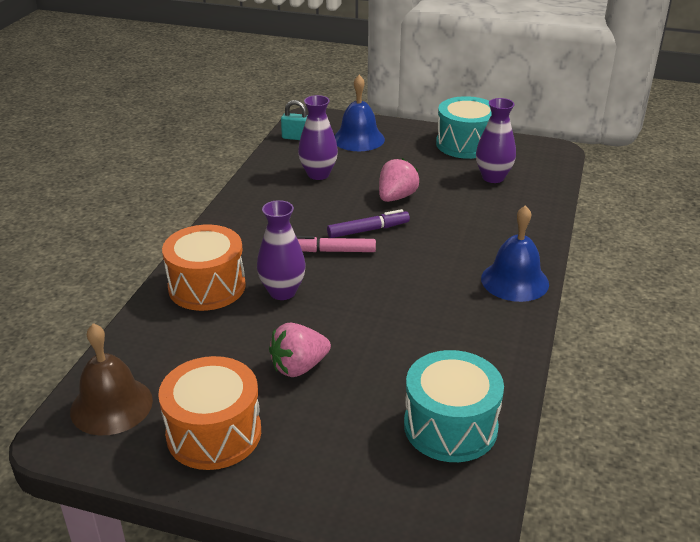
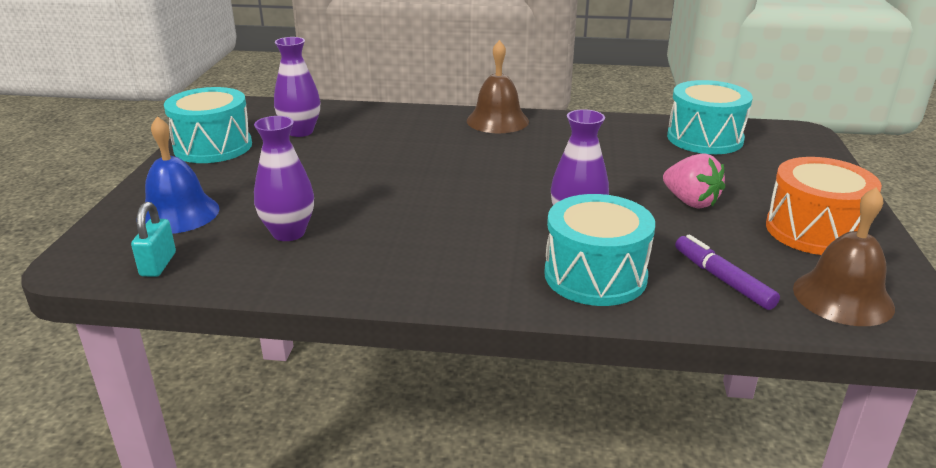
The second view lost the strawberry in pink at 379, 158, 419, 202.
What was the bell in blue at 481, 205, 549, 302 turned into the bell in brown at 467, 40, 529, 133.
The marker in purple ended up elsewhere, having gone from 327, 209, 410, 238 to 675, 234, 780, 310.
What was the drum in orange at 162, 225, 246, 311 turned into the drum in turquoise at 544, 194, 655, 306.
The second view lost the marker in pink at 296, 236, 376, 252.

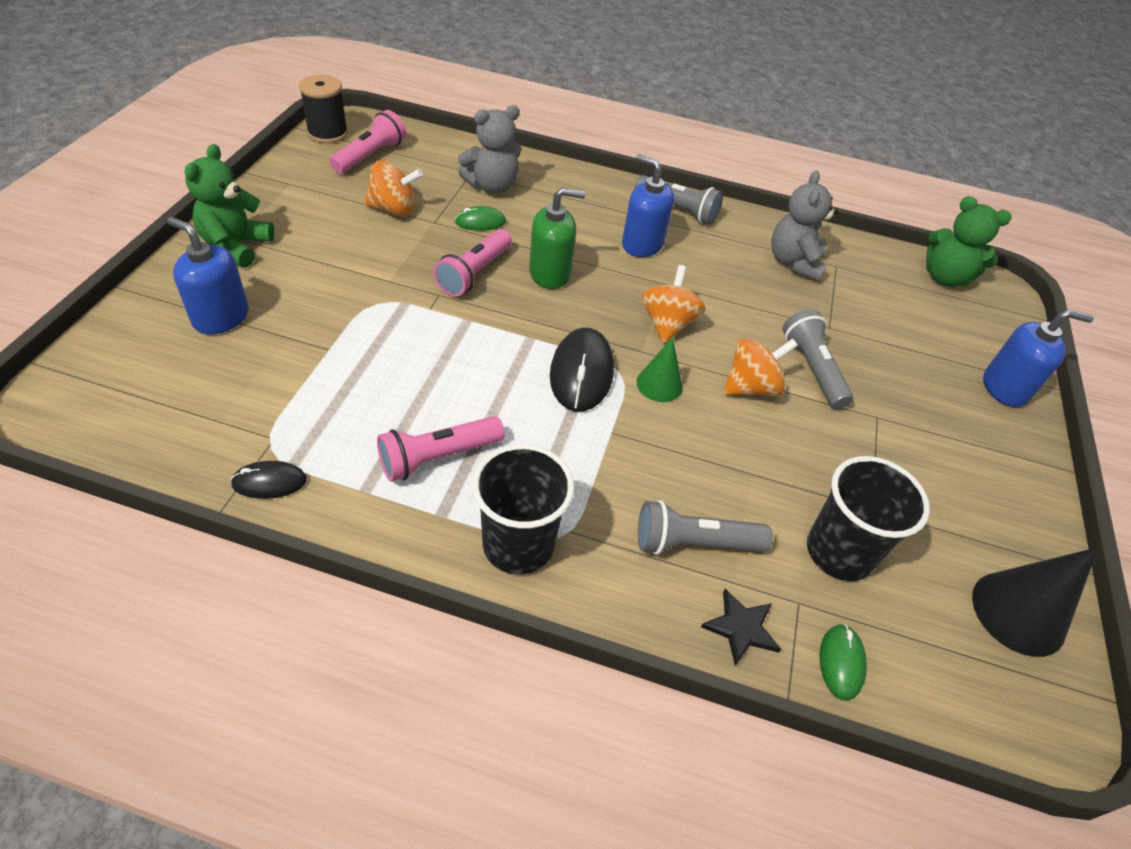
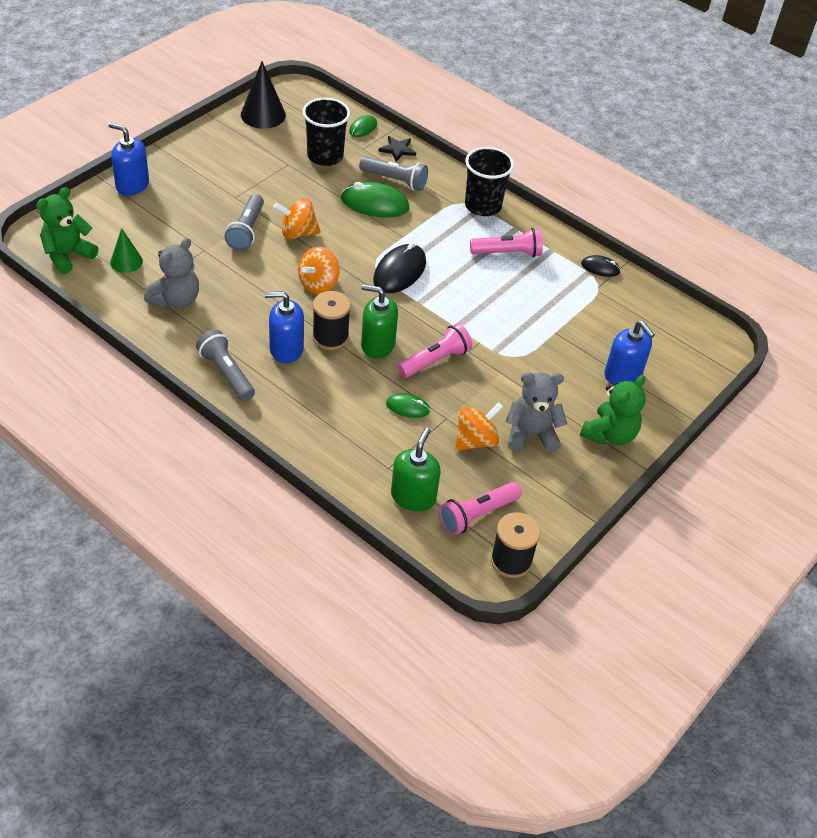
The teddy bear in grey ended up elsewhere, having gone from 458, 105, 521, 194 to 506, 372, 567, 452.
The soap dispenser in blue at 622, 154, 674, 257 ended up facing another way, 120 degrees clockwise from before.
The spinning top in orange at 364, 160, 423, 216 ended up facing another way, 120 degrees clockwise from before.
The teddy bear in green at 926, 196, 1012, 287 ended up facing another way, 105 degrees counterclockwise from before.
The cone in green ended up elsewhere, having gone from 636, 337, 683, 402 to 110, 228, 143, 273.
The second view gained the mouse in green at 341, 181, 409, 218.
The second view gained the spool in black at 312, 291, 351, 350.
The second view gained the soap dispenser in green at 391, 428, 441, 511.

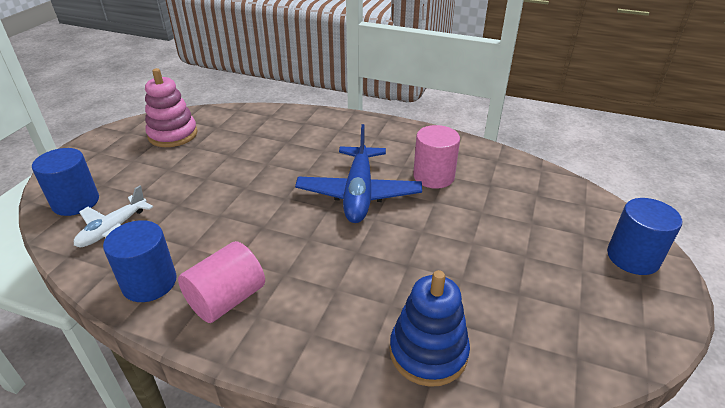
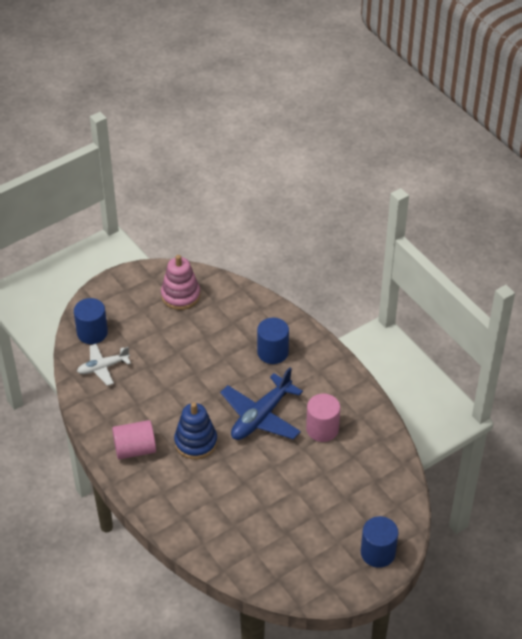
The cylinder in blue ended up elsewhere, having gone from 103, 220, 177, 302 to 257, 318, 289, 364.
The stacking toy in blue ended up elsewhere, having gone from 390, 270, 470, 387 to 174, 402, 217, 459.

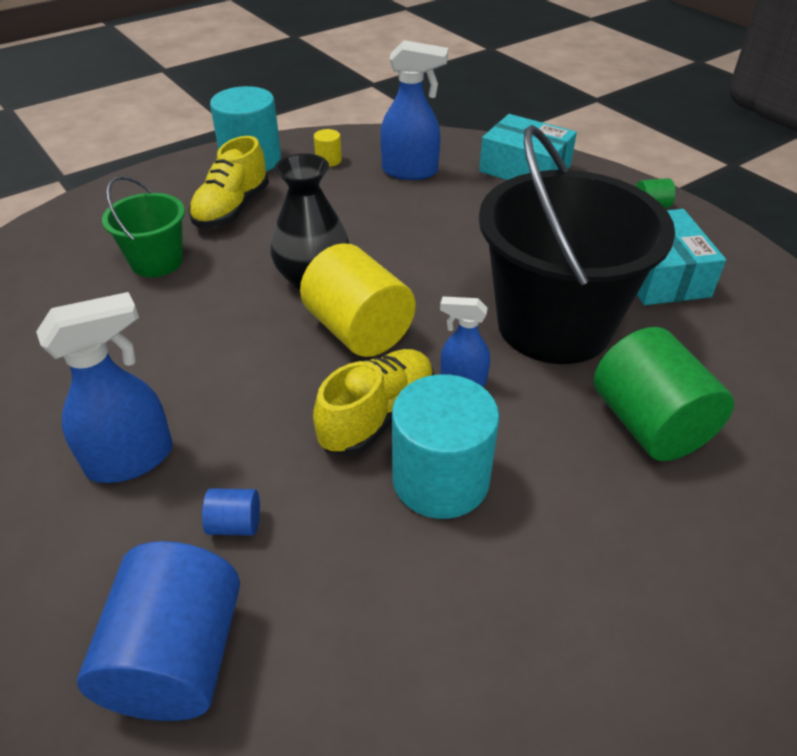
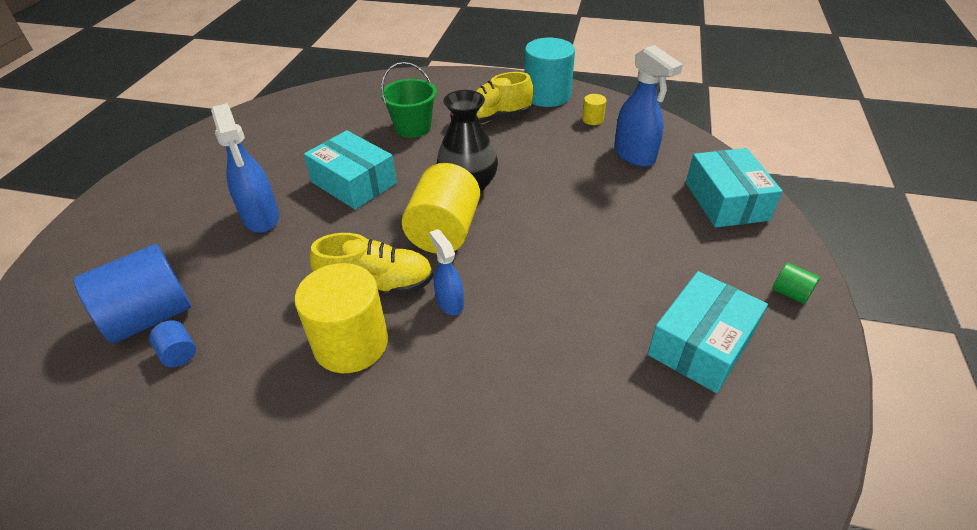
The second view lost the bucket in black at 479, 125, 675, 364.
The spray bottle in blue at 36, 292, 173, 483 ended up facing another way, 45 degrees clockwise from before.
The second view lost the cylinder in green at 594, 327, 734, 461.
What was the cylinder in turquoise at 392, 374, 500, 519 turned into the cylinder in yellow at 294, 263, 388, 373.
The cylinder in blue ended up elsewhere, having gone from 202, 488, 260, 536 to 149, 320, 196, 367.
The second view gained the box in turquoise at 304, 130, 397, 210.

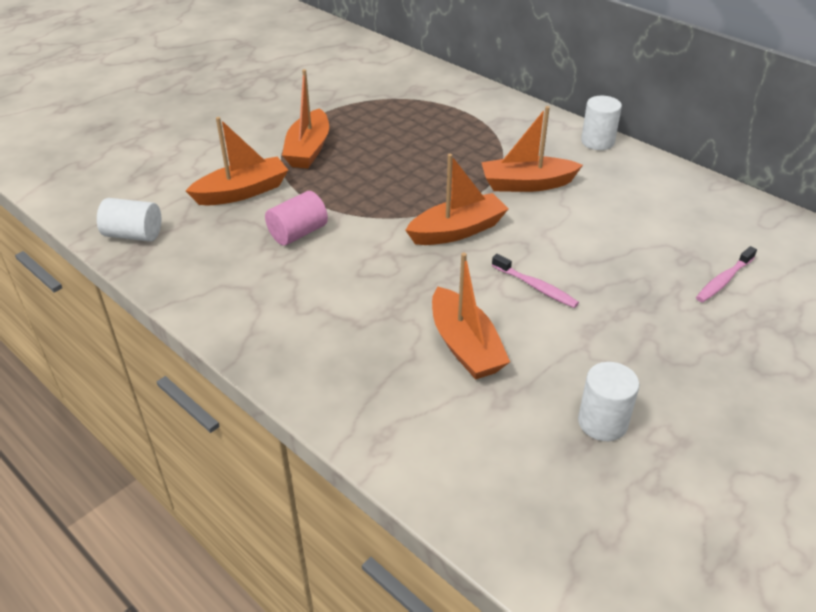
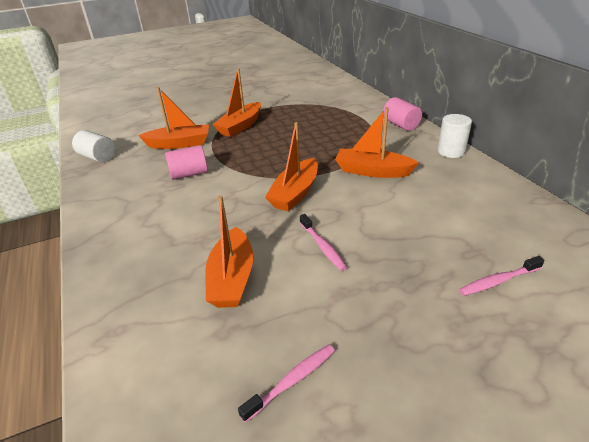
The boat in orange at 405, 154, 508, 245 ended up facing another way, 120 degrees clockwise from before.
Where the cylinder in white stood at 578, 362, 639, 441, the toothbrush in pink came to stand at 238, 344, 335, 423.
The second view gained the cylinder in pink at 383, 97, 422, 131.

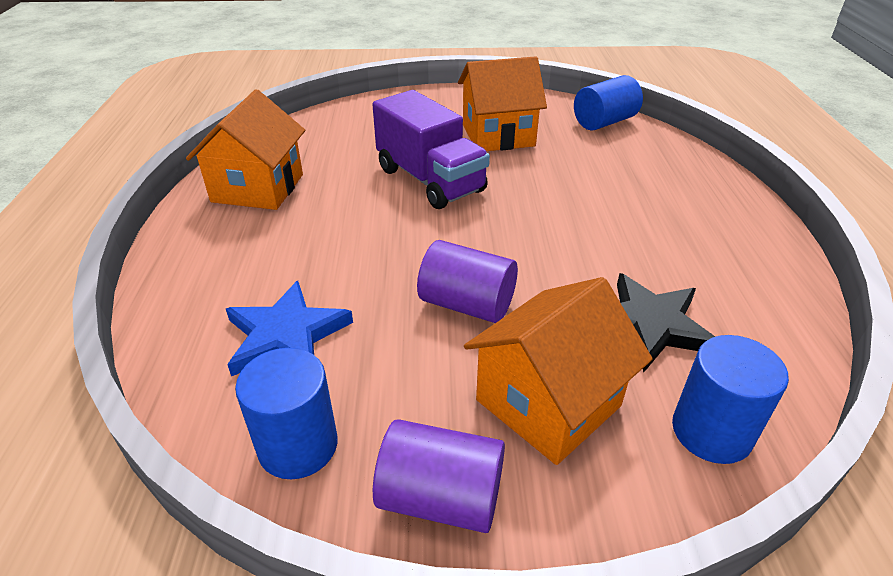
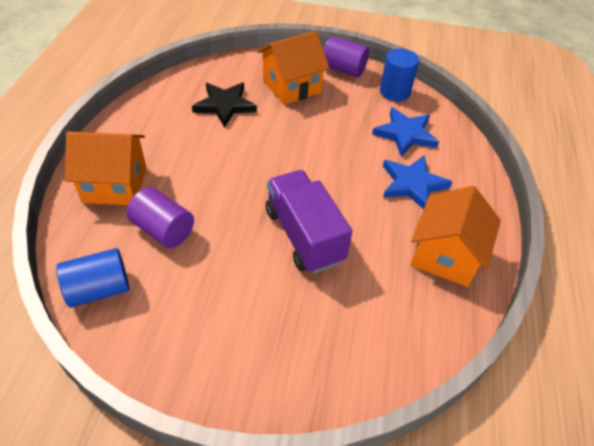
The house in orange ended up elsewhere, having gone from 458, 56, 547, 151 to 65, 131, 146, 205.
The cylinder in purple ended up elsewhere, having gone from 417, 240, 518, 323 to 127, 187, 194, 248.
The second view lost the cylinder in blue at 672, 335, 789, 464.
The second view gained the star in blue at 383, 155, 452, 210.

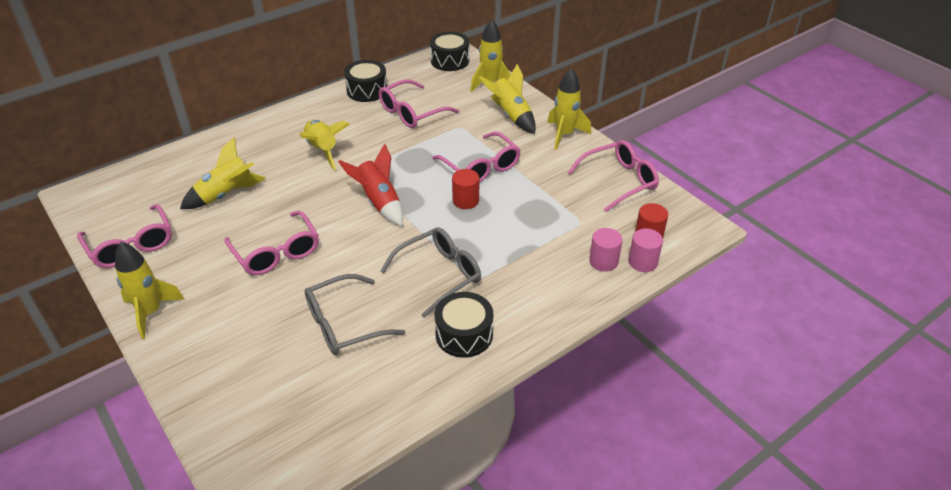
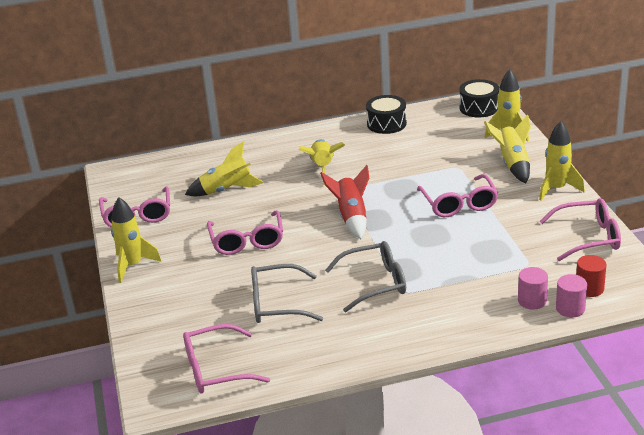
The glasses in pink ended up elsewhere, having gone from 379, 79, 459, 128 to 183, 324, 270, 393.
The second view lost the cylinder in red at 452, 169, 479, 209.
The second view lost the drum in black at 435, 292, 493, 358.

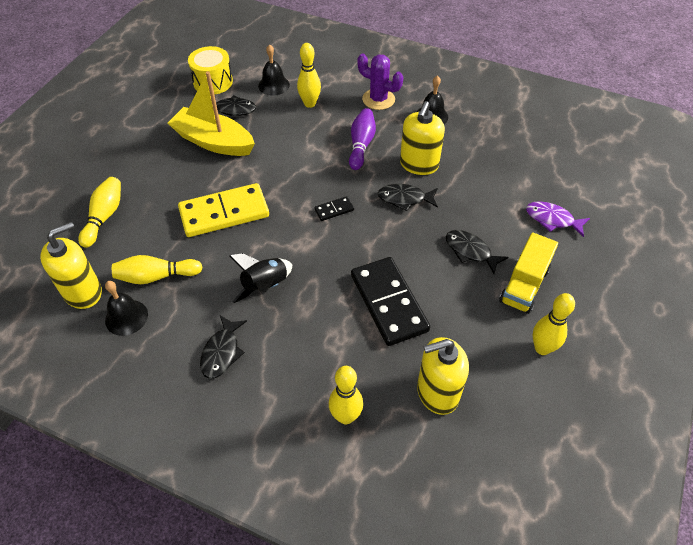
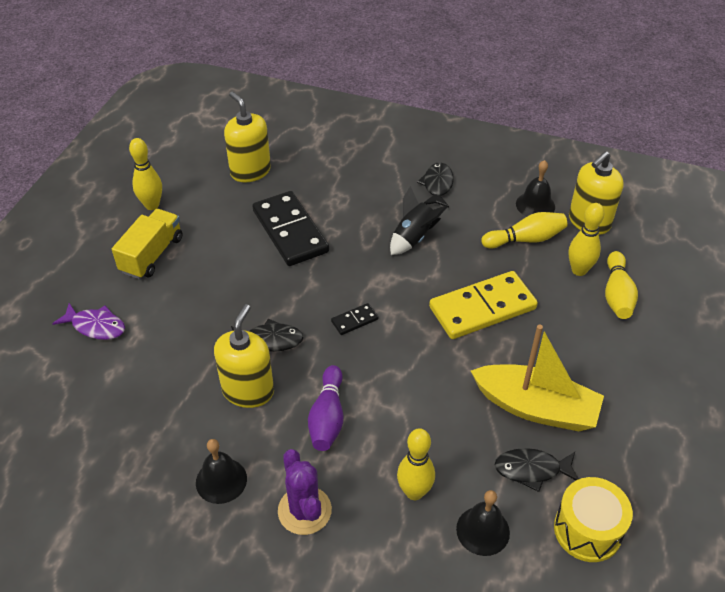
The cactus in purple at 357, 53, 403, 110 ended up facing another way, 45 degrees clockwise from before.
The second view lost the fish in black at 445, 230, 508, 274.
The soap dispenser in yellow at 417, 337, 469, 415 ended up facing another way, 105 degrees counterclockwise from before.
The bowling pin in yellow ended up elsewhere, having gone from 329, 366, 363, 424 to 569, 203, 605, 276.

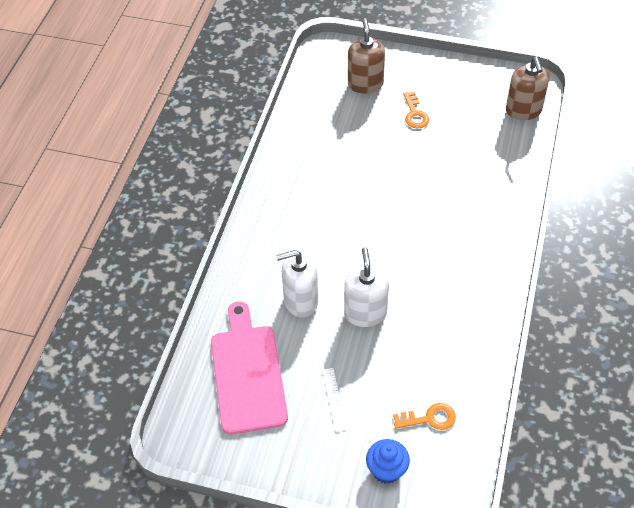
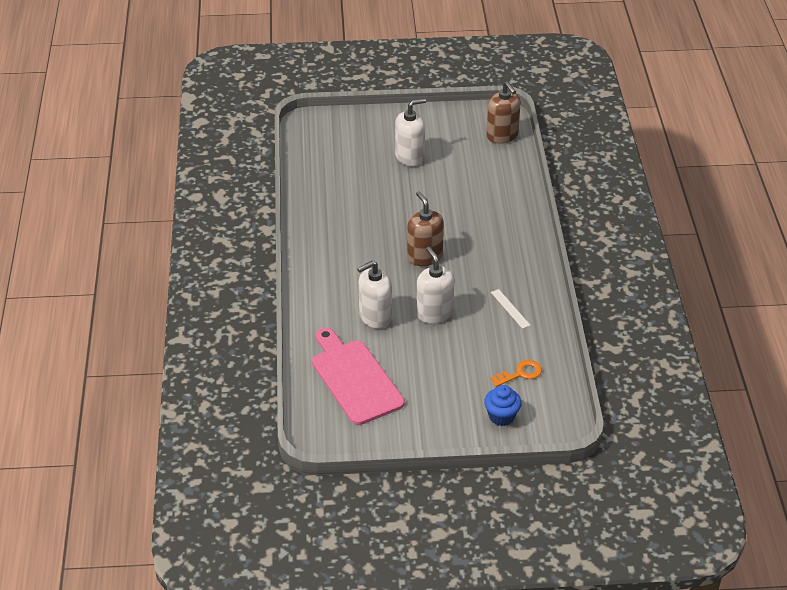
The soap dispenser in brown ended up elsewhere, having gone from 348, 18, 385, 94 to 407, 191, 444, 266.
Where the key in orange stood at 403, 91, 429, 128, the soap dispenser in white came to stand at 395, 98, 426, 166.
The ruler in white ended up elsewhere, having gone from 322, 368, 347, 432 to 491, 289, 531, 329.

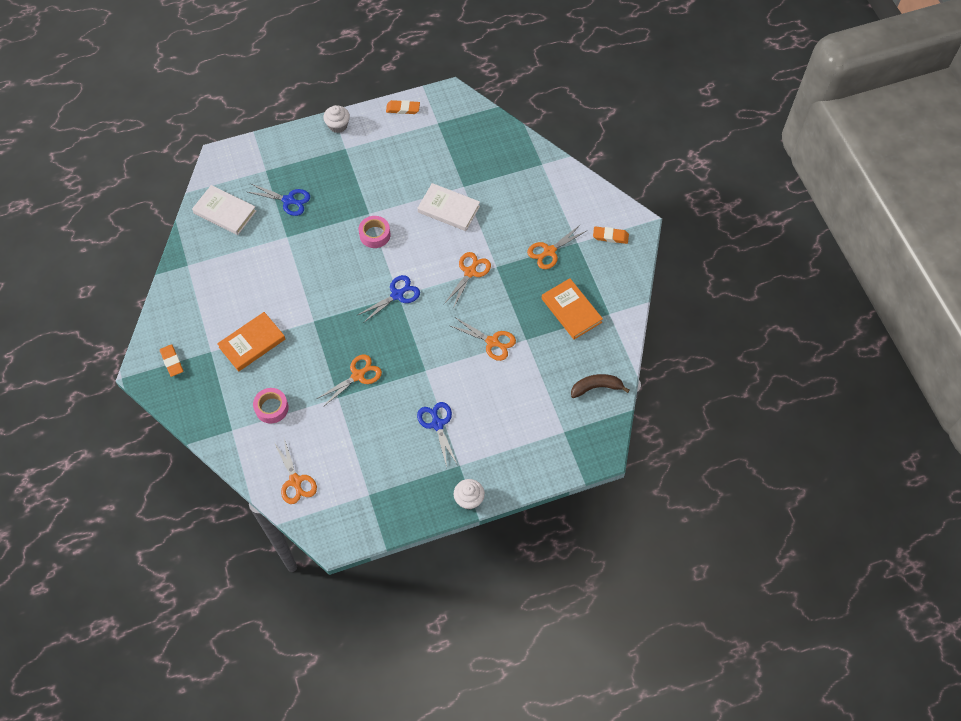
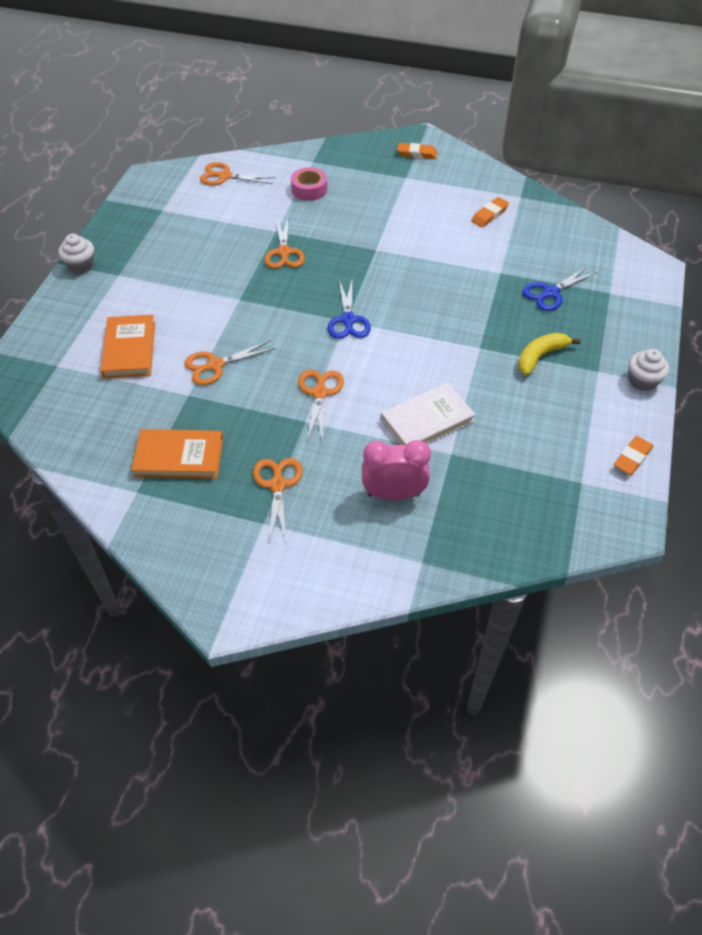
The second view lost the book in white at 192, 185, 257, 235.
The second view lost the tape in pink at 359, 216, 390, 248.
The eraser in orange ended up elsewhere, having gone from 593, 226, 629, 244 to 471, 197, 509, 227.
The scissors in orange at 444, 252, 491, 309 ended up facing another way, 150 degrees counterclockwise from before.
The book in orange ended up elsewhere, having gone from 217, 312, 285, 372 to 100, 315, 155, 378.
The second view lost the banana in brown at 571, 374, 630, 398.
The second view lost the scissors in blue at 417, 402, 457, 467.
The second view gained the banana in yellow at 518, 333, 581, 375.
The second view gained the clock in pink at 362, 440, 431, 500.

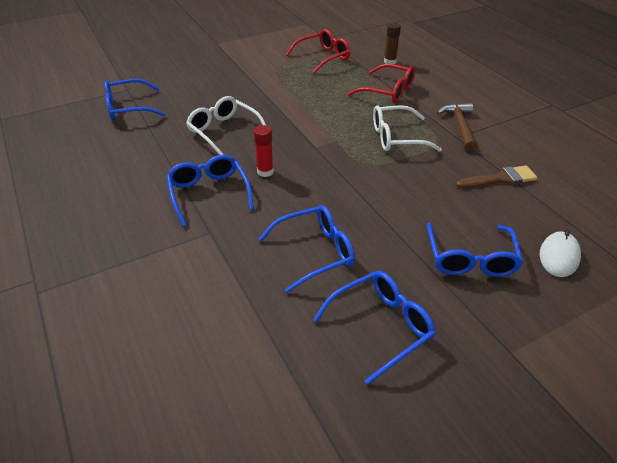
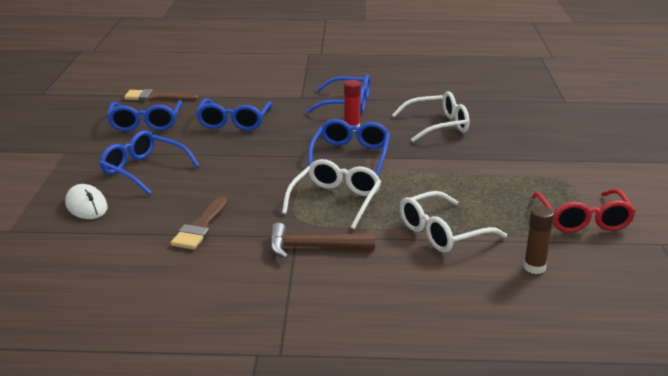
What was the glasses in red at 348, 64, 415, 103 turned into the glasses in white at 400, 191, 507, 252.
The glasses in blue ended up elsewhere, having gone from 104, 79, 166, 121 to 308, 119, 390, 176.
The hammer in brown at 437, 103, 477, 151 ended up facing another way, 150 degrees clockwise from before.
The second view gained the brush in brown at 124, 89, 199, 101.

